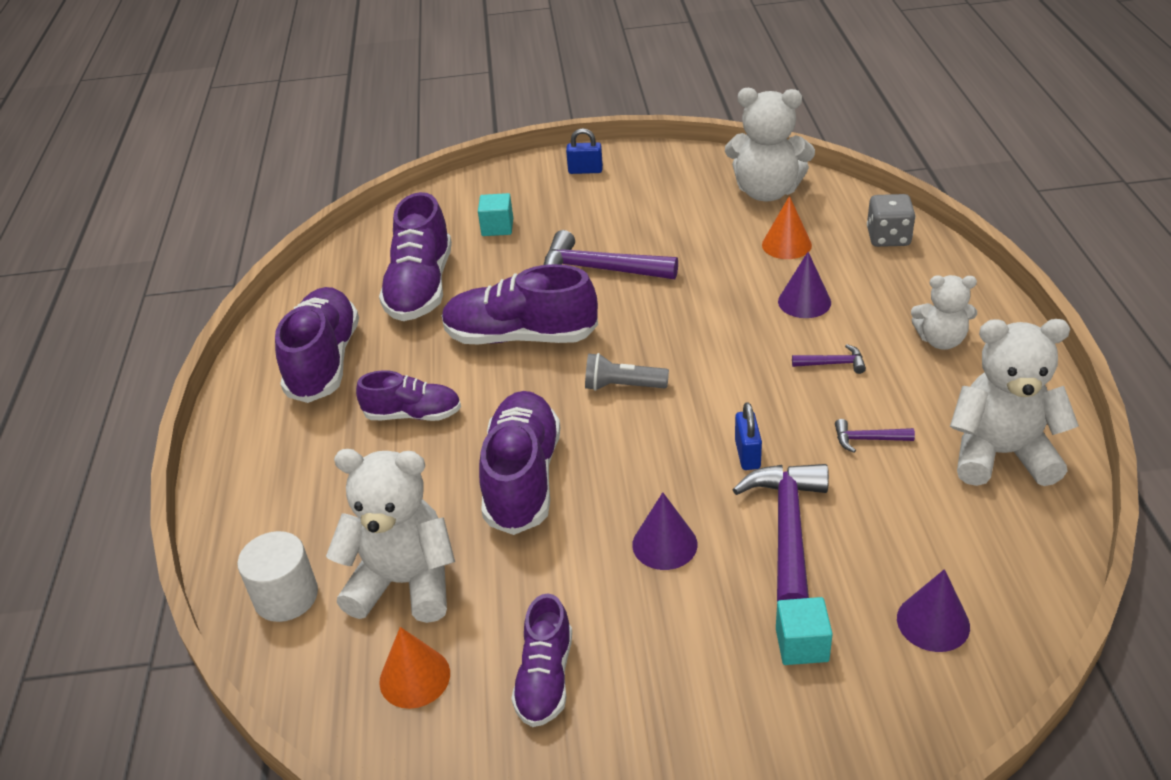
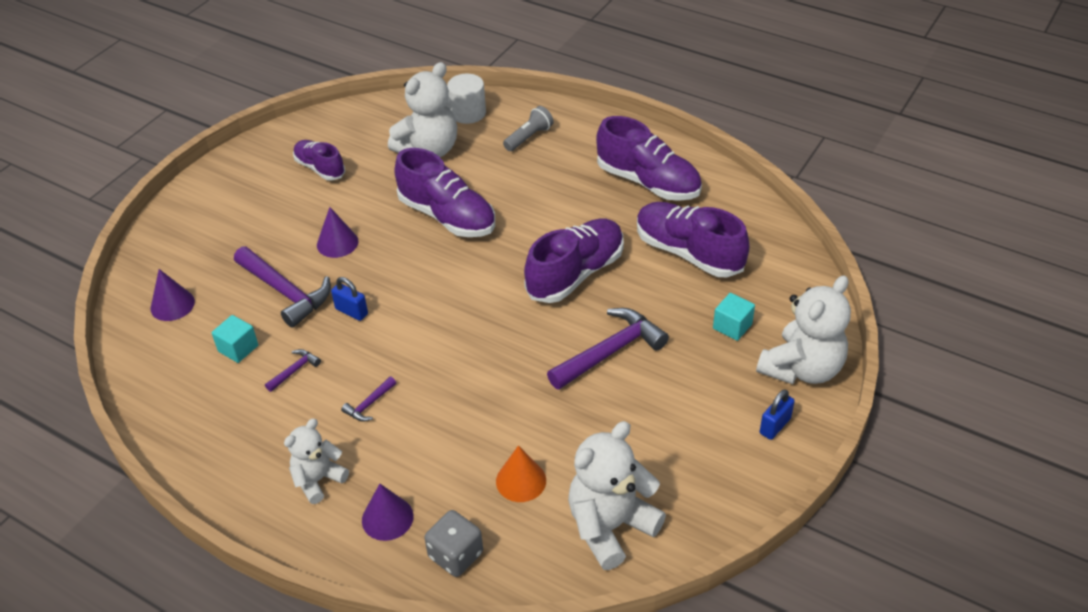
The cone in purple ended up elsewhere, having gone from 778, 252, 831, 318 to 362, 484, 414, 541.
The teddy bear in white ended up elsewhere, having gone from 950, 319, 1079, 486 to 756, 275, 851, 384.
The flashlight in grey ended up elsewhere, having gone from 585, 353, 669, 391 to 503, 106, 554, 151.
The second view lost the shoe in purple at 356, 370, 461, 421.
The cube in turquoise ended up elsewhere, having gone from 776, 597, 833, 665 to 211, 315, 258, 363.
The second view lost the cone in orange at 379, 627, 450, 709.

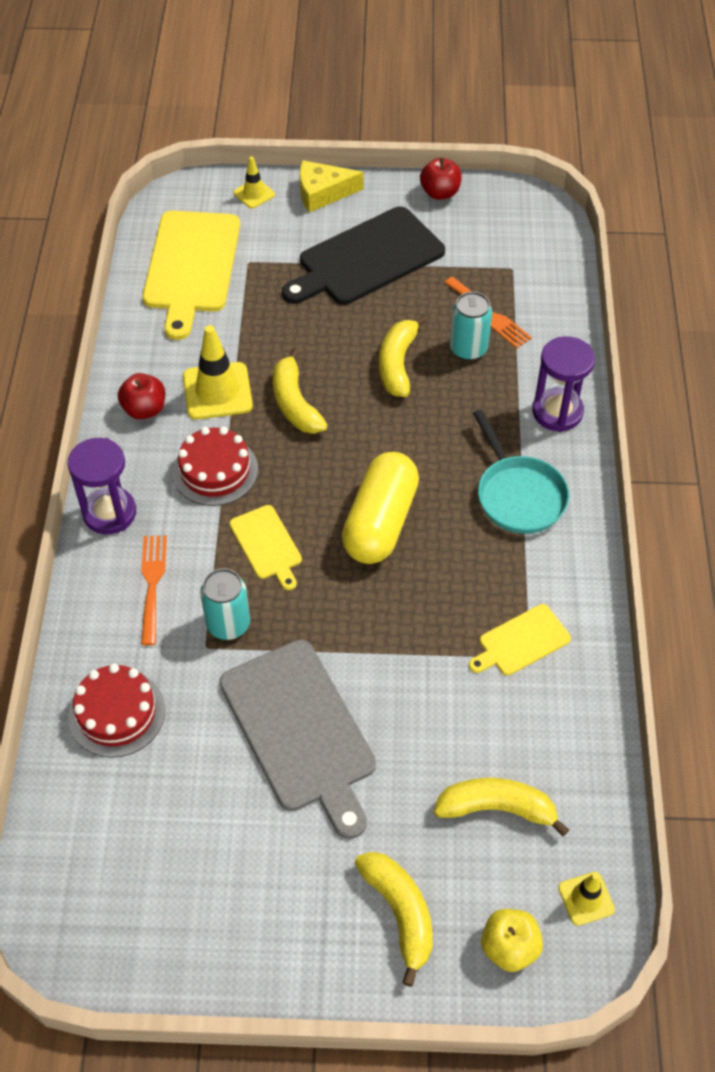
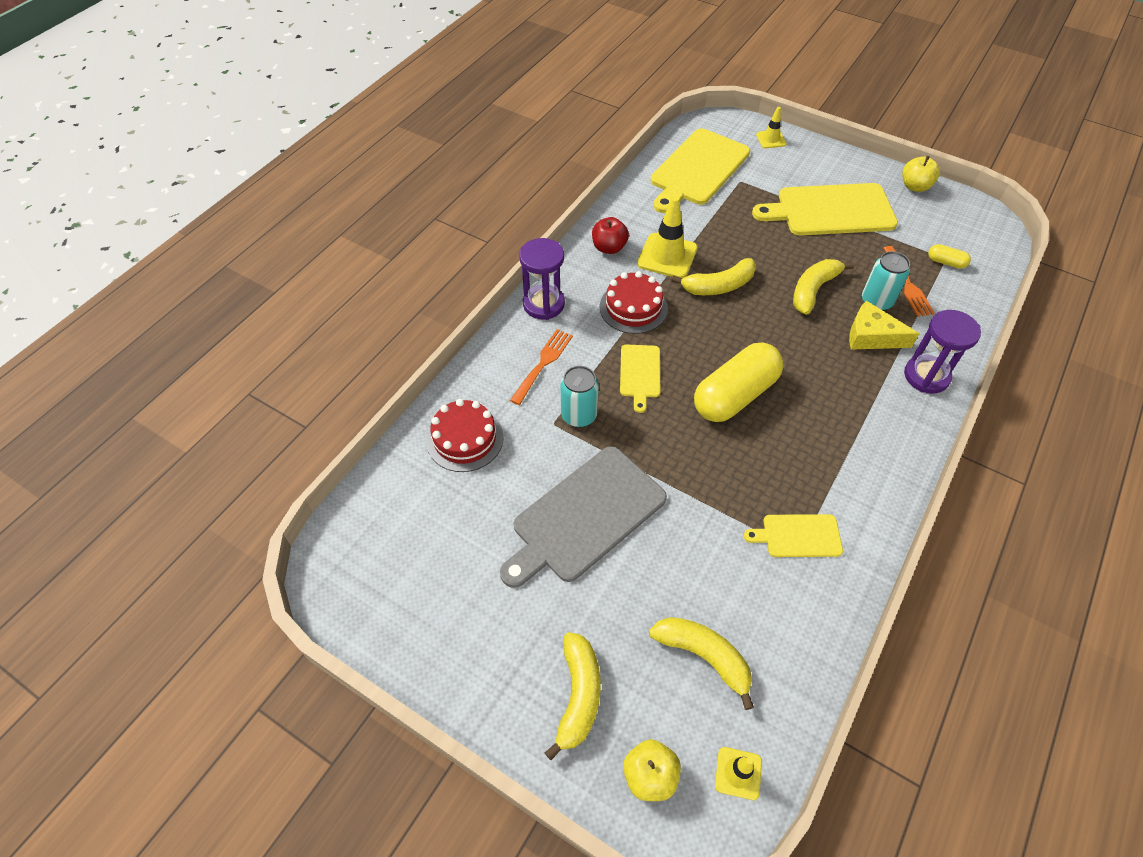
What was the apple in red at 420, 158, 462, 200 turned into the apple in yellow at 902, 156, 940, 192.
The cheese in yellow ended up elsewhere, having gone from 300, 160, 364, 213 to 849, 301, 919, 350.
What was the cutting board in black at 282, 207, 445, 305 turned into the cutting board in yellow at 752, 183, 898, 235.
The banana in yellow at 273, 348, 328, 434 ended up facing another way, 120 degrees counterclockwise from before.
The second view lost the pan in turquoise at 473, 409, 569, 534.
The cutting board in grey at 220, 640, 376, 839 ended up facing another way, 45 degrees clockwise from before.
The second view gained the capsule in yellow at 928, 244, 971, 269.

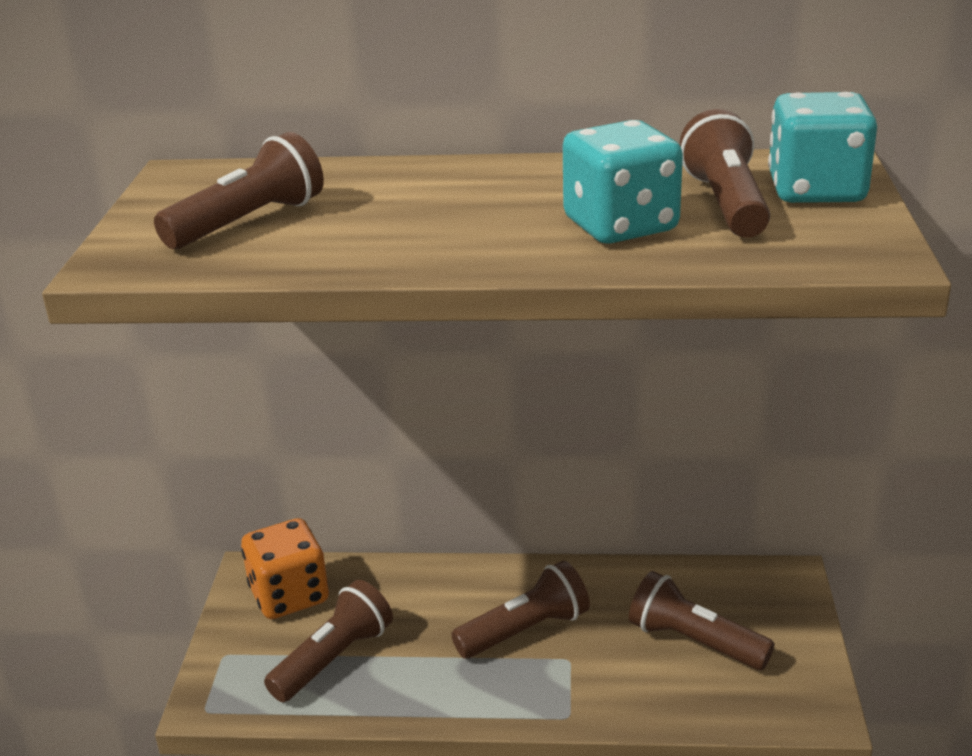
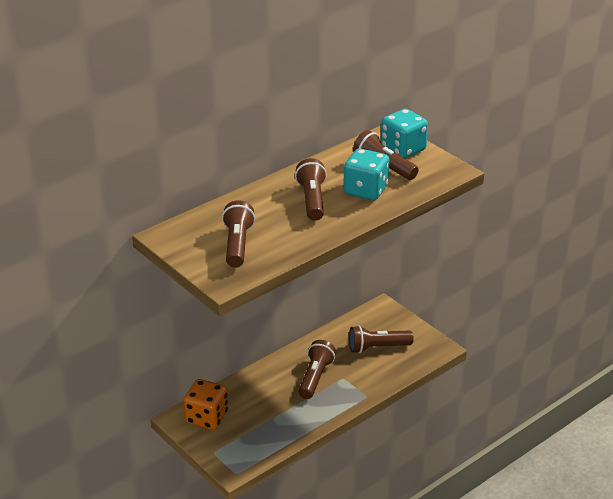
The flashlight in brown ended up elsewhere, having gone from 264, 580, 393, 702 to 295, 158, 327, 221.

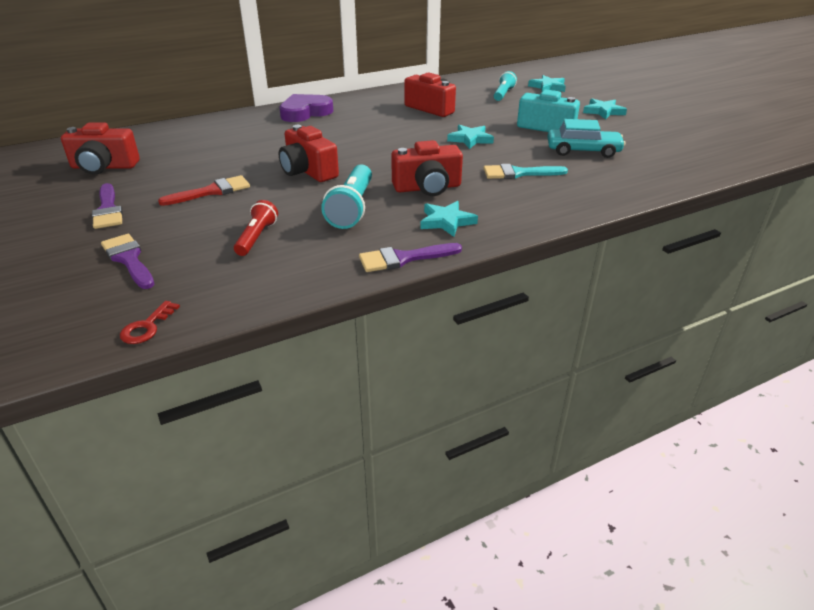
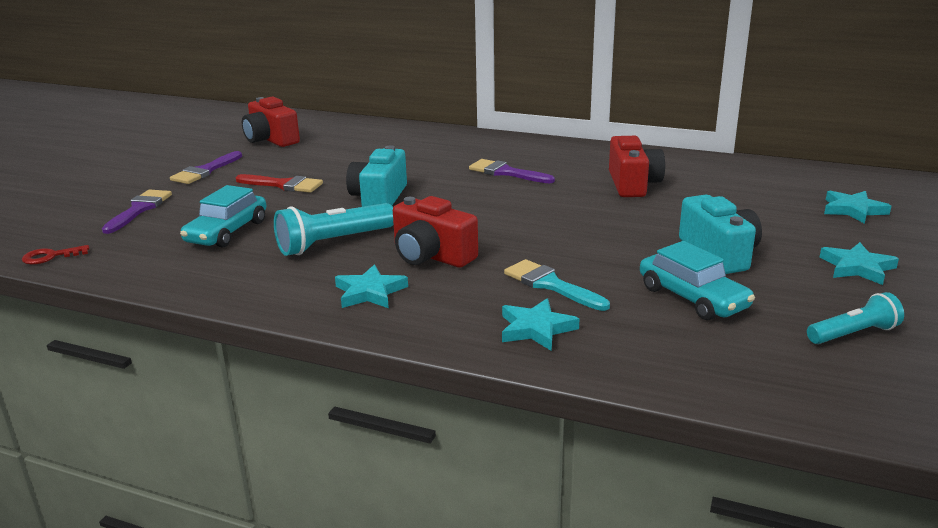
The flashlight in turquoise ended up elsewhere, having gone from 494, 71, 517, 101 to 807, 292, 904, 344.
The second view lost the heart in purple at 279, 94, 333, 122.
What was the camera in red at 279, 125, 339, 182 turned into the camera in turquoise at 346, 145, 407, 207.
The star in turquoise ended up elsewhere, having gone from 447, 125, 494, 149 to 502, 298, 579, 351.
Where the flashlight in red stood at 234, 200, 278, 256, the car in turquoise came to stand at 180, 185, 266, 248.
The brush in purple ended up elsewhere, having gone from 359, 243, 462, 272 to 469, 159, 555, 184.

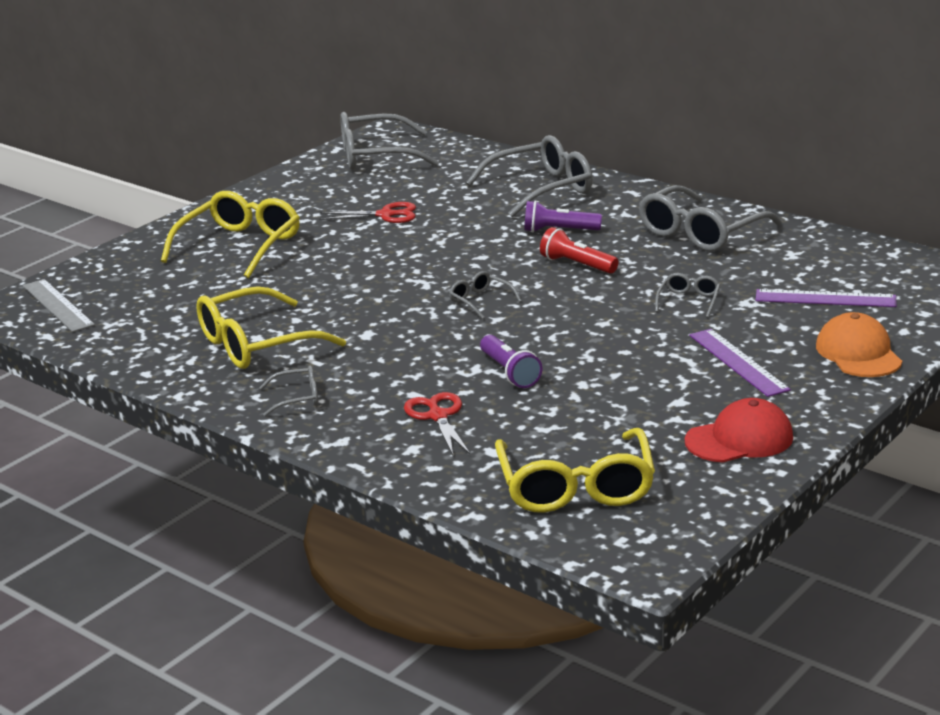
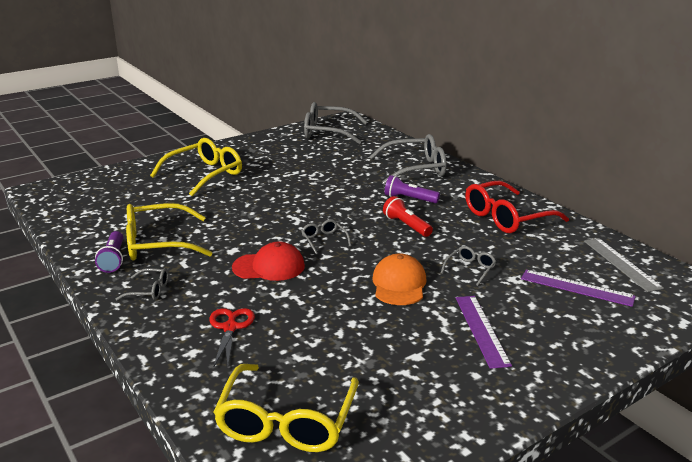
What was the glasses in grey at 639, 185, 782, 251 turned into the glasses in red at 465, 181, 569, 233.
The second view lost the scissors in red at 319, 202, 416, 223.
The ruler in grey ended up elsewhere, having gone from 23, 279, 95, 332 to 584, 238, 664, 292.
The cap in orange ended up elsewhere, having gone from 816, 312, 902, 377 to 372, 253, 427, 305.
The flashlight in purple ended up elsewhere, having gone from 480, 335, 542, 388 to 95, 231, 123, 273.
The cap in red ended up elsewhere, having gone from 685, 398, 793, 463 to 232, 242, 305, 281.

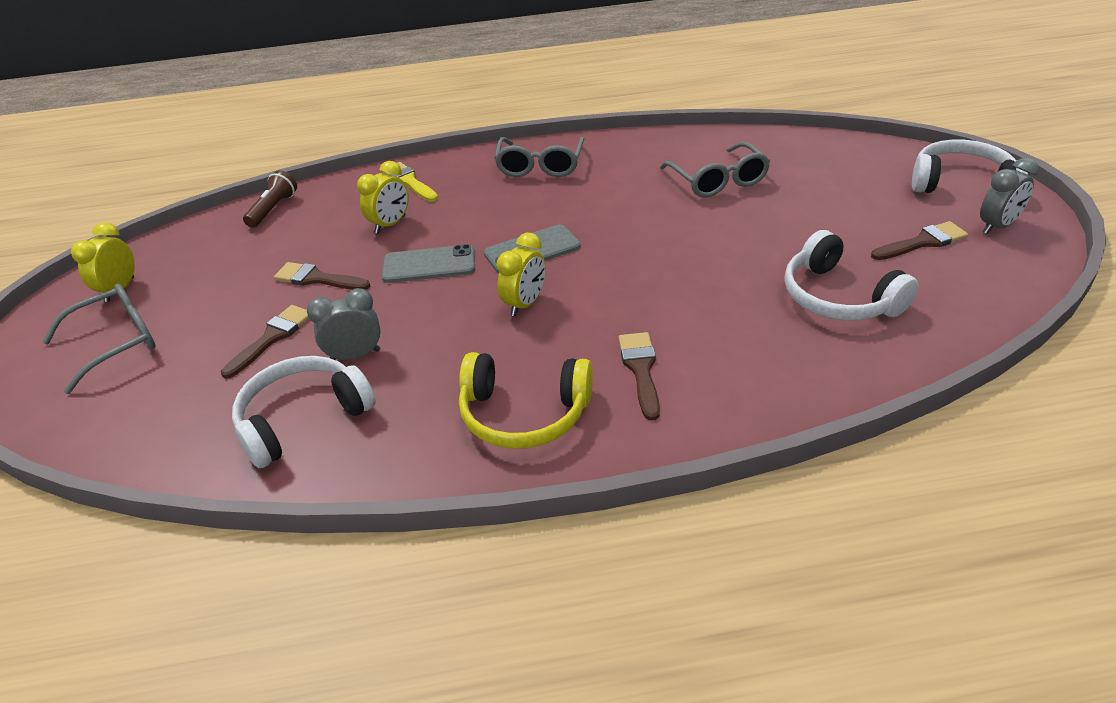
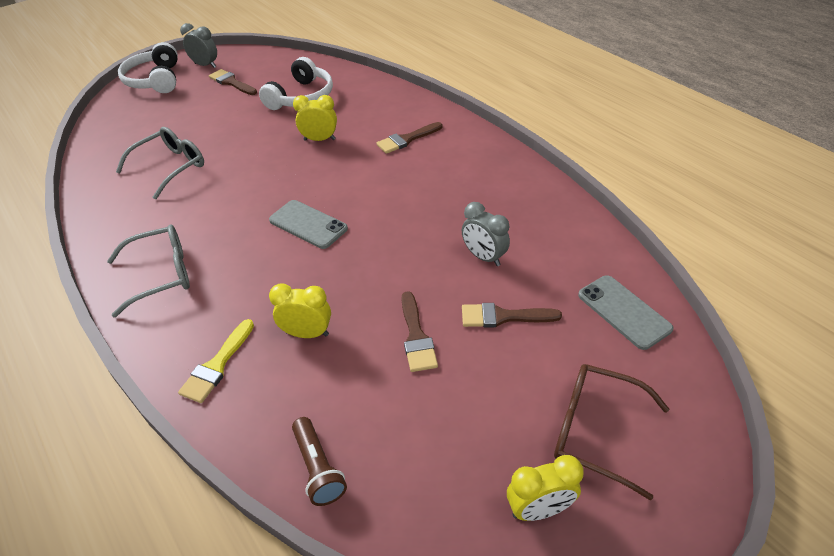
The flashlight in brown at 243, 170, 297, 228 ended up facing another way, 105 degrees counterclockwise from before.
The clock in yellow ended up elsewhere, having gone from 496, 233, 546, 317 to 293, 95, 337, 141.
The phone in grey ended up elsewhere, having gone from 382, 244, 475, 283 to 578, 275, 674, 350.
What was the glasses in grey at 42, 283, 156, 394 turned into the glasses in brown at 554, 364, 669, 501.
The second view lost the headphones in yellow at 459, 352, 593, 449.
The second view lost the headphones in white at 232, 356, 376, 468.

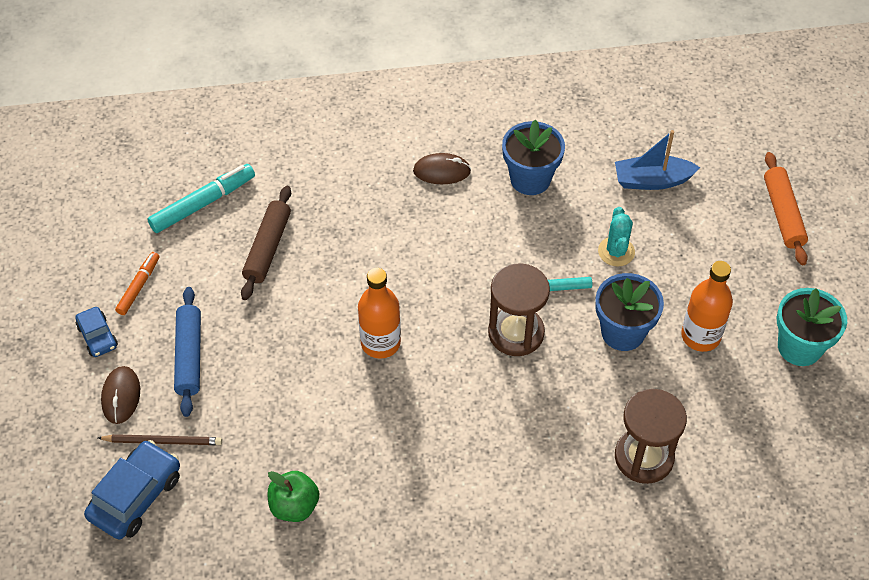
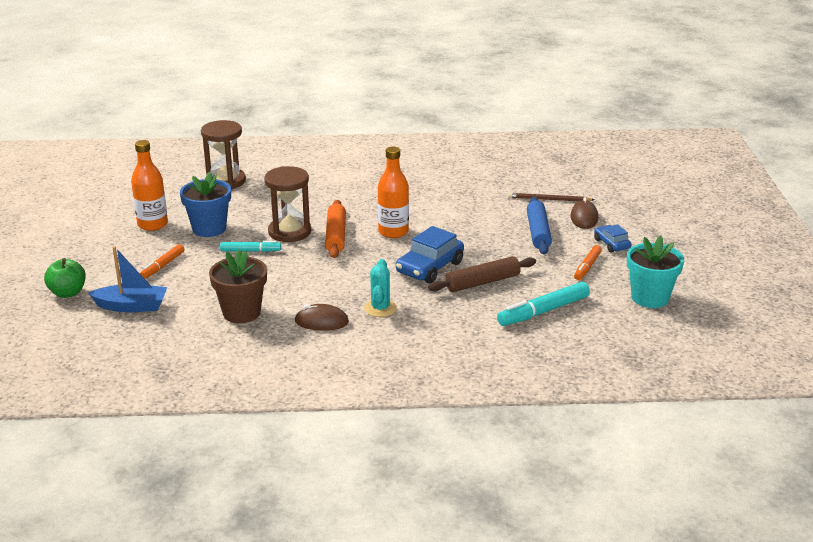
What was the flower pot in blue at 502, 119, 565, 195 turned into the flower pot in brown at 209, 249, 267, 323.
The rolling pin in orange ended up elsewhere, having gone from 764, 152, 808, 265 to 325, 200, 346, 258.
The rolling pin in brown at 241, 186, 291, 300 ended up facing another way, 45 degrees clockwise from before.
The cactus in turquoise ended up elsewhere, having gone from 598, 207, 635, 266 to 364, 259, 397, 317.
The flower pot in turquoise ended up elsewhere, having gone from 777, 288, 847, 366 to 627, 236, 684, 308.
The car in blue ended up elsewhere, having gone from 84, 440, 180, 539 to 396, 226, 464, 283.
The apple in green ended up elsewhere, having gone from 267, 471, 319, 522 to 44, 258, 86, 298.
The second view gained the marker in orange at 140, 244, 185, 279.

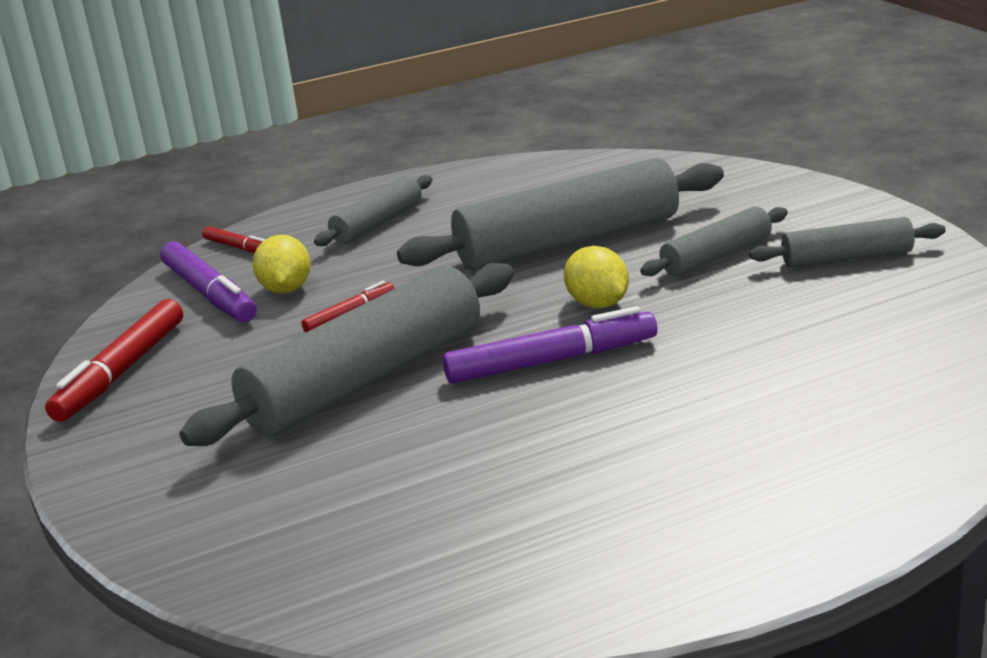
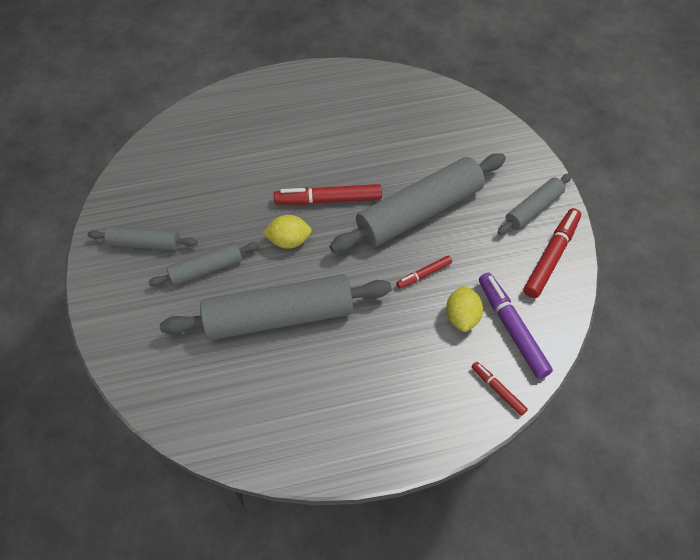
The rolling pin in grey ended up elsewhere, having gone from 314, 175, 432, 246 to 498, 173, 572, 235.
The lemon in yellow at 564, 246, 629, 308 ended up facing another way, 75 degrees counterclockwise from before.
What was the marker in purple at 443, 306, 657, 383 turned into the marker in red at 274, 184, 382, 205.

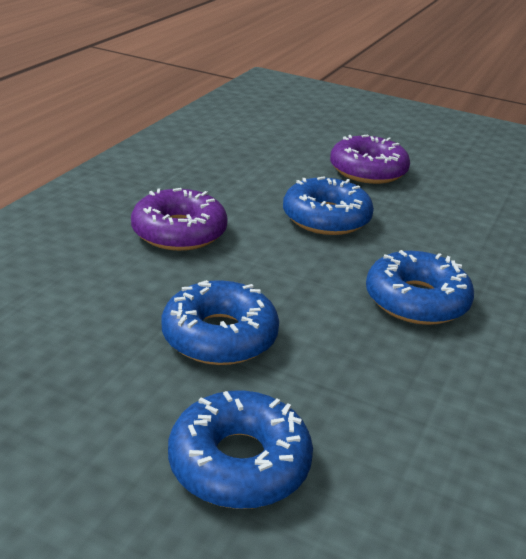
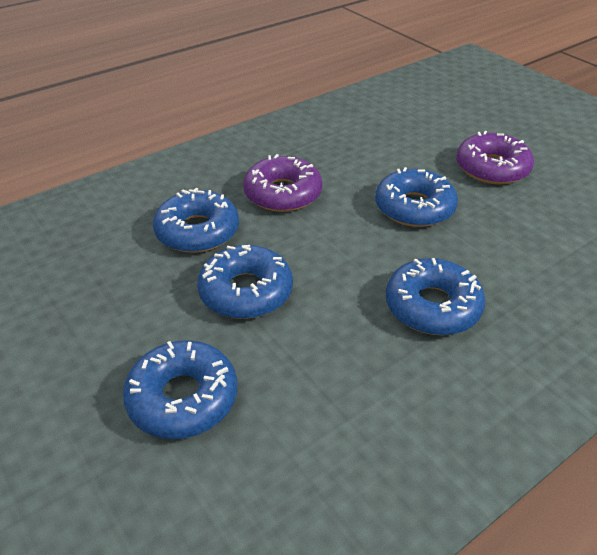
The second view gained the donut in blue at 153, 188, 239, 253.

